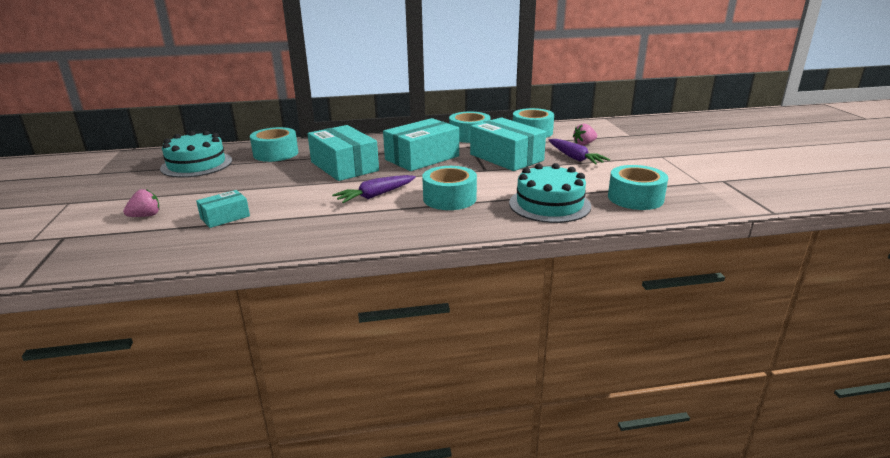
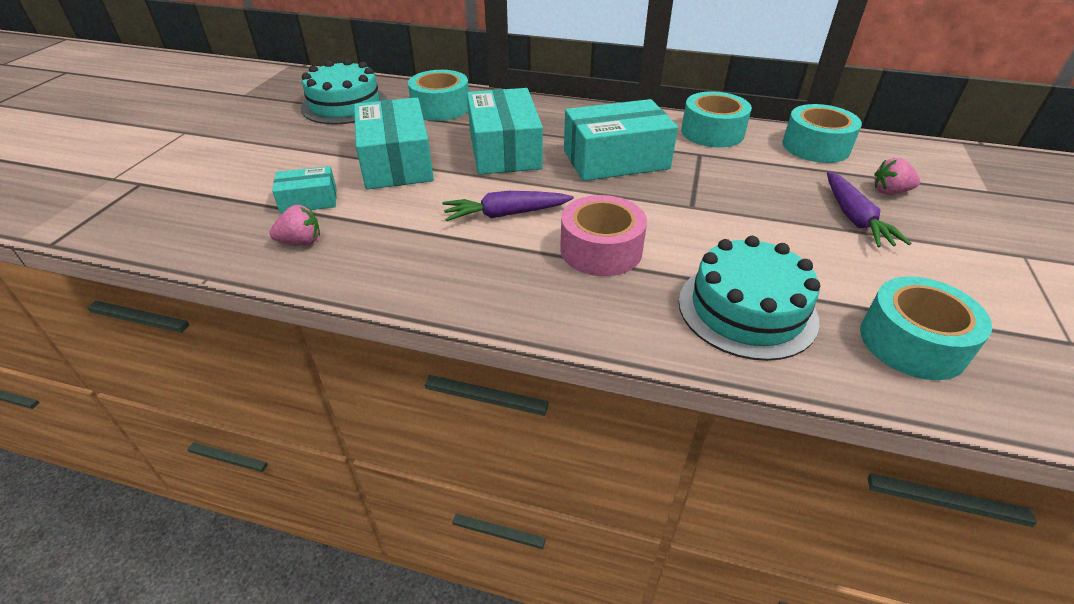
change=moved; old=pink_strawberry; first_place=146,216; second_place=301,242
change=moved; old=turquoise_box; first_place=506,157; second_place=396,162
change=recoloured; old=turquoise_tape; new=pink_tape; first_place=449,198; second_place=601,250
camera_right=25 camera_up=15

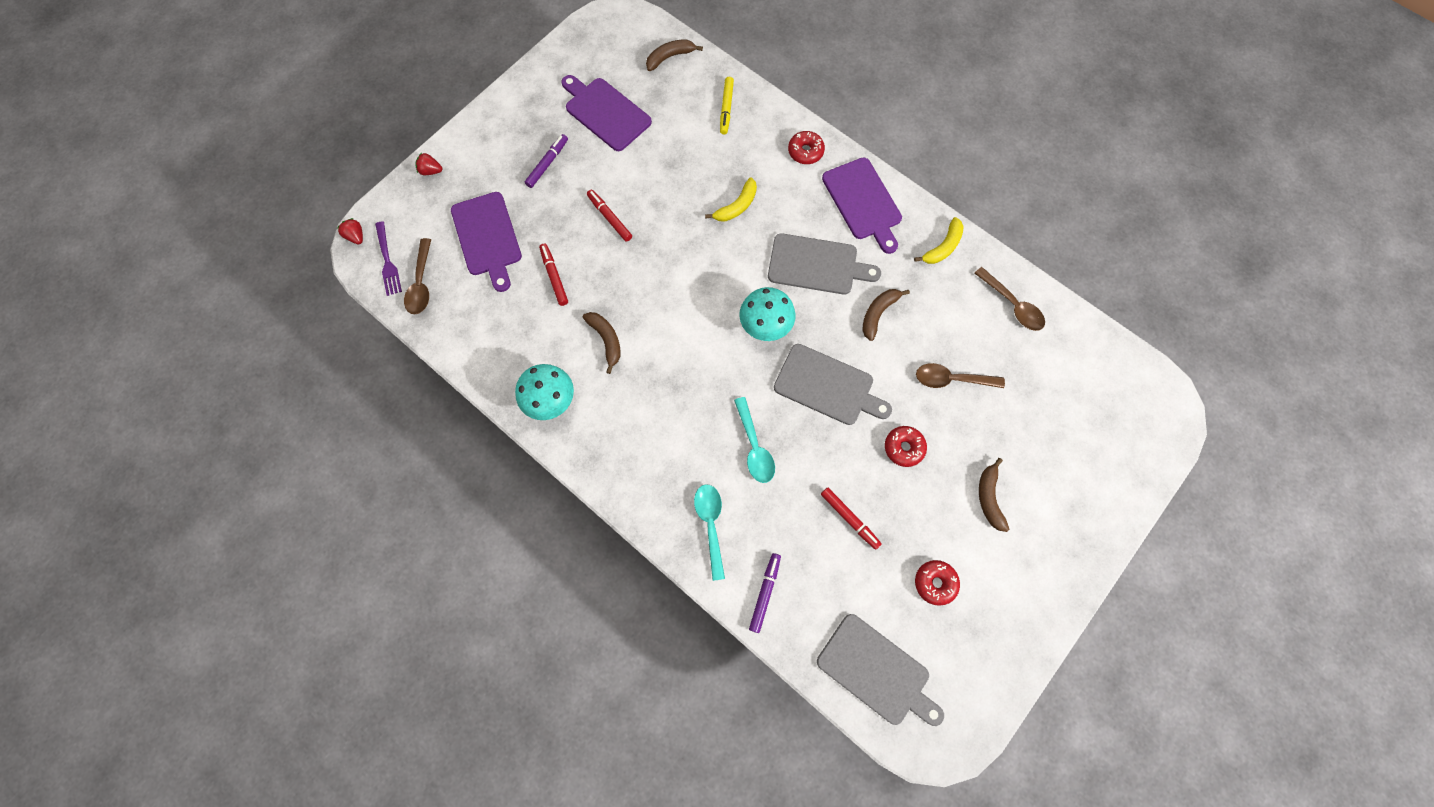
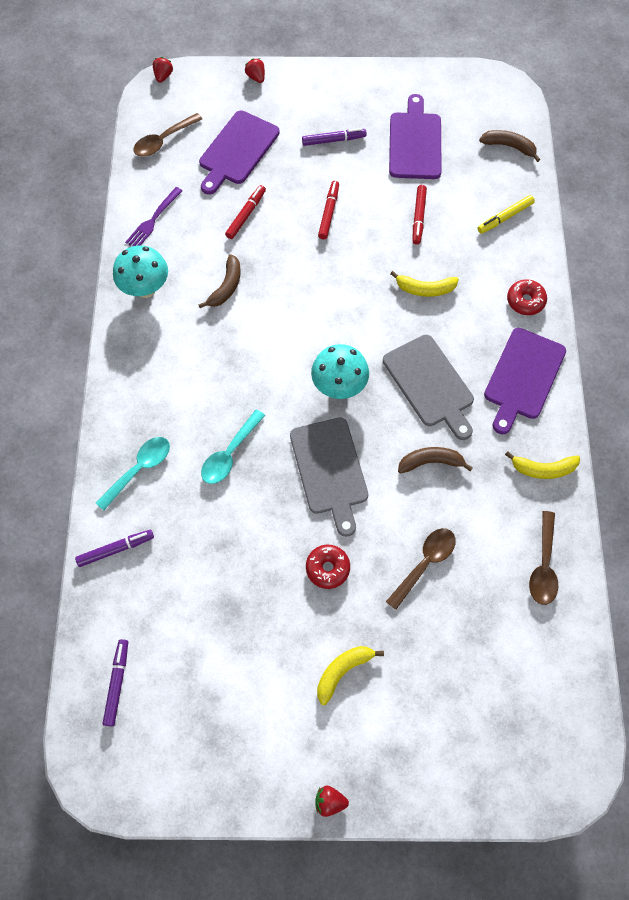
change=replaced; old=grey_cutting_board; new=purple_marker; first_place=877,671; second_place=117,683
change=moved; old=purple_fork; first_place=387,261; second_place=153,220
change=added; new=red_strawberry; second_place=330,801
change=recoloured; old=brown_banana; new=yellow_banana; first_place=989,497; second_place=343,671
change=turned; old=brown_spoon; first_place=951,379; second_place=424,563; degrees=75
change=moved; old=red_marker; first_place=849,519; second_place=418,217
change=removed; old=red_donut; first_place=935,583
camera_right=50 camera_up=-5

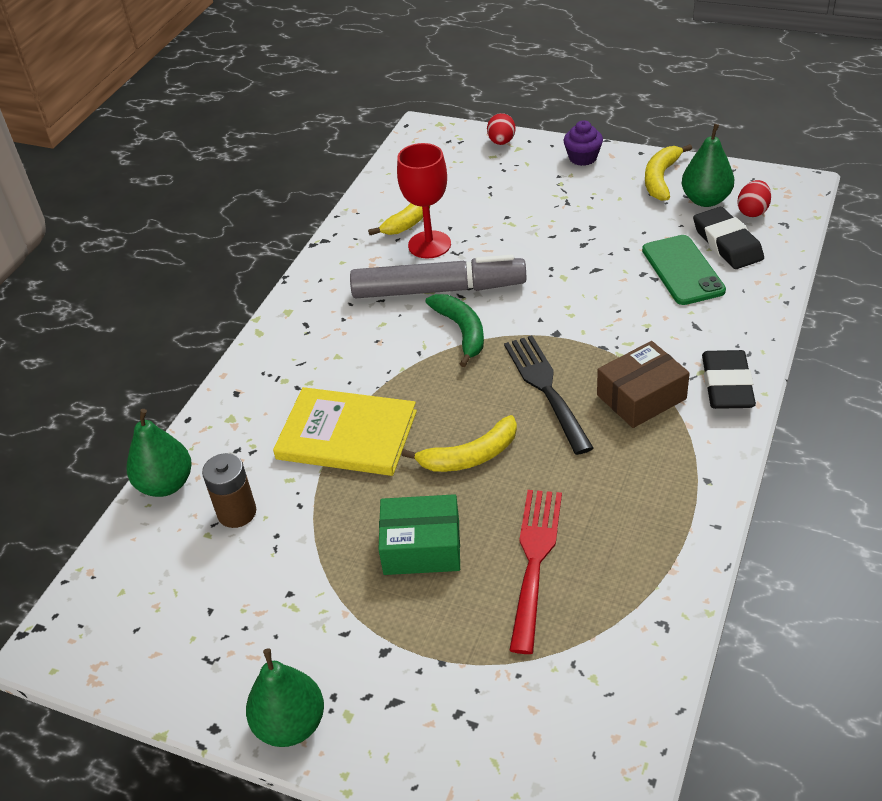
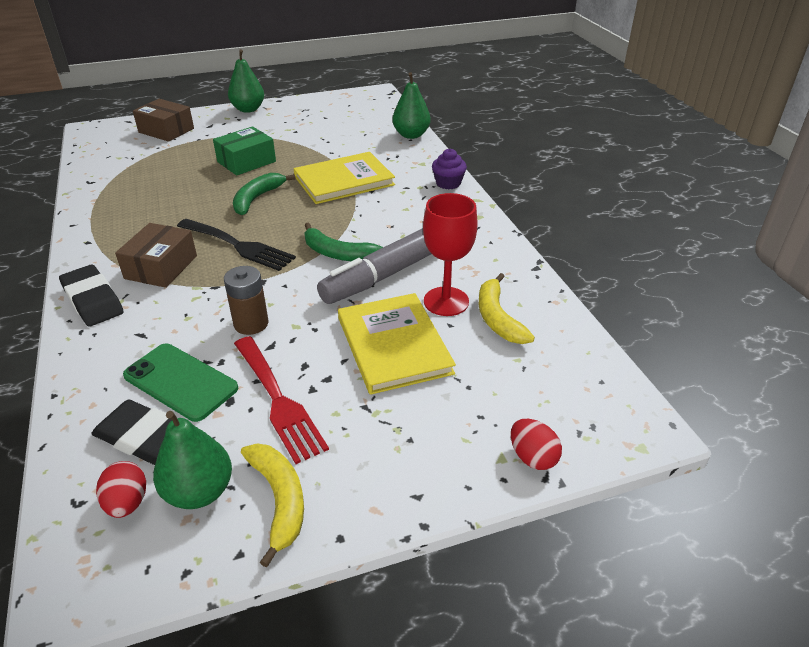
change=added; new=brown_box; second_place=166,130
change=moved; old=brown_battery; first_place=237,512; second_place=251,324
change=recoloured; old=yellow_banana; new=green_banana; first_place=470,456; second_place=257,198
change=moved; old=red_fork; first_place=534,560; second_place=278,401
change=added; new=yellow_book; second_place=394,345
change=moved; old=purple_cupcake; first_place=582,158; second_place=448,183
camera_right=135 camera_up=-5

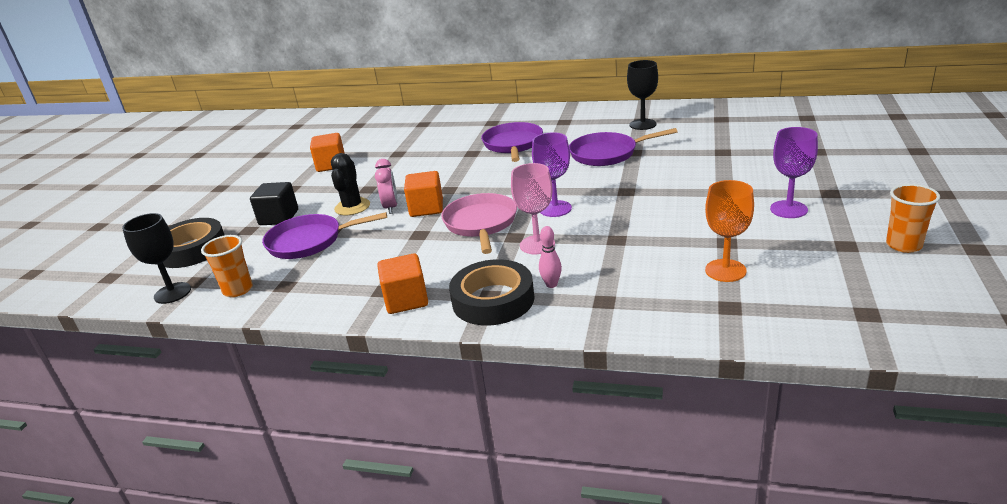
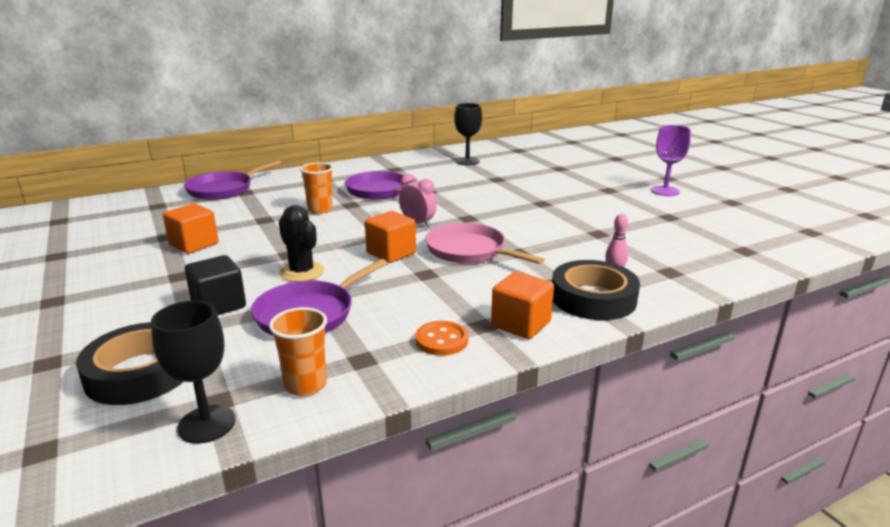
change=moved; old=purple_pan; first_place=607,154; second_place=223,189
change=moved; old=orange_cup; first_place=904,245; second_place=320,209
change=moved; old=pink_clock; first_place=391,207; second_place=418,223
change=added; new=orange_button; second_place=441,340
change=removed; old=pink_goblet; first_place=537,245
change=removed; old=purple_goblet; first_place=555,209
change=removed; old=orange_goblet; first_place=725,270
camera_right=-45 camera_up=-5

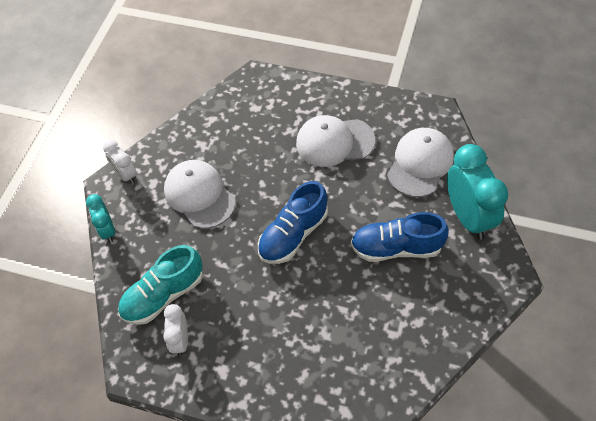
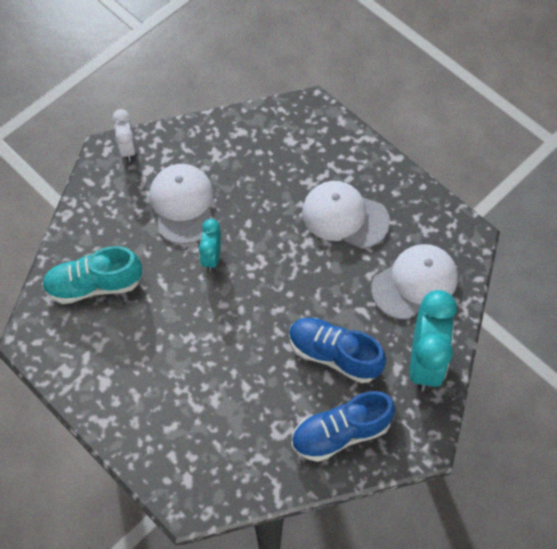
change=moved; old=turquoise_clock; first_place=107,230; second_place=211,257
change=moved; old=blue_shoe; first_place=293,234; second_place=340,433
change=removed; old=white_clock; first_place=180,340
camera_right=25 camera_up=5

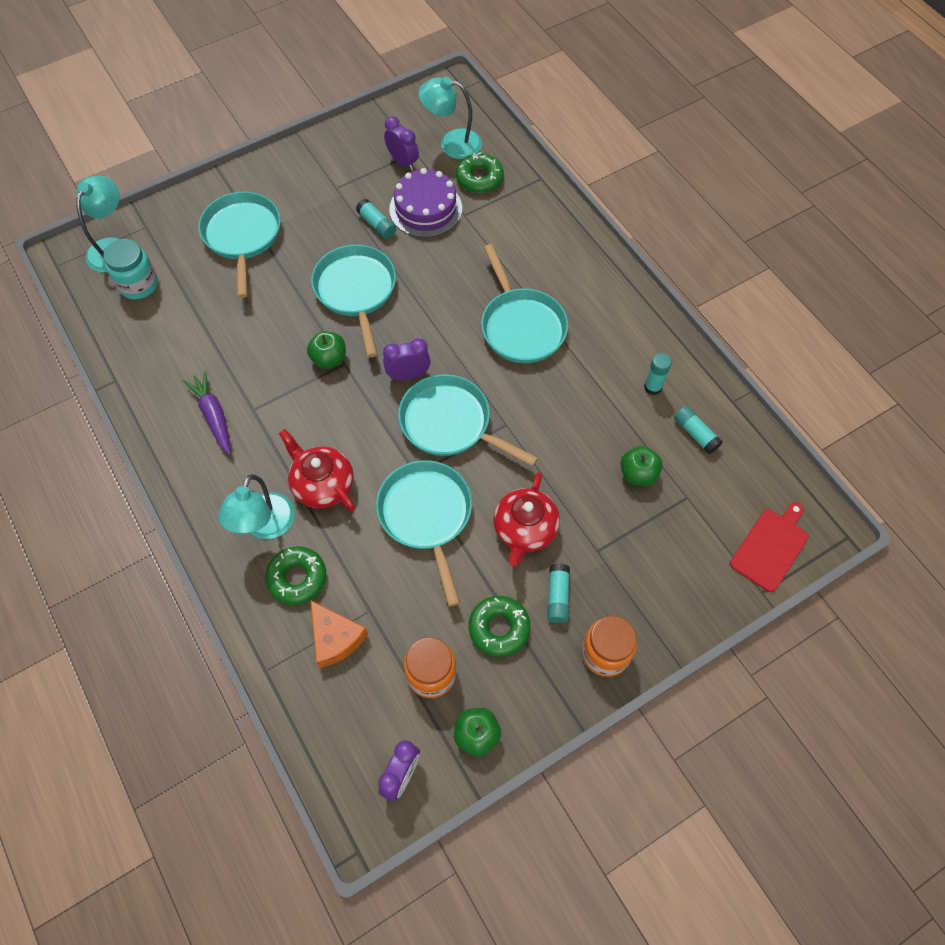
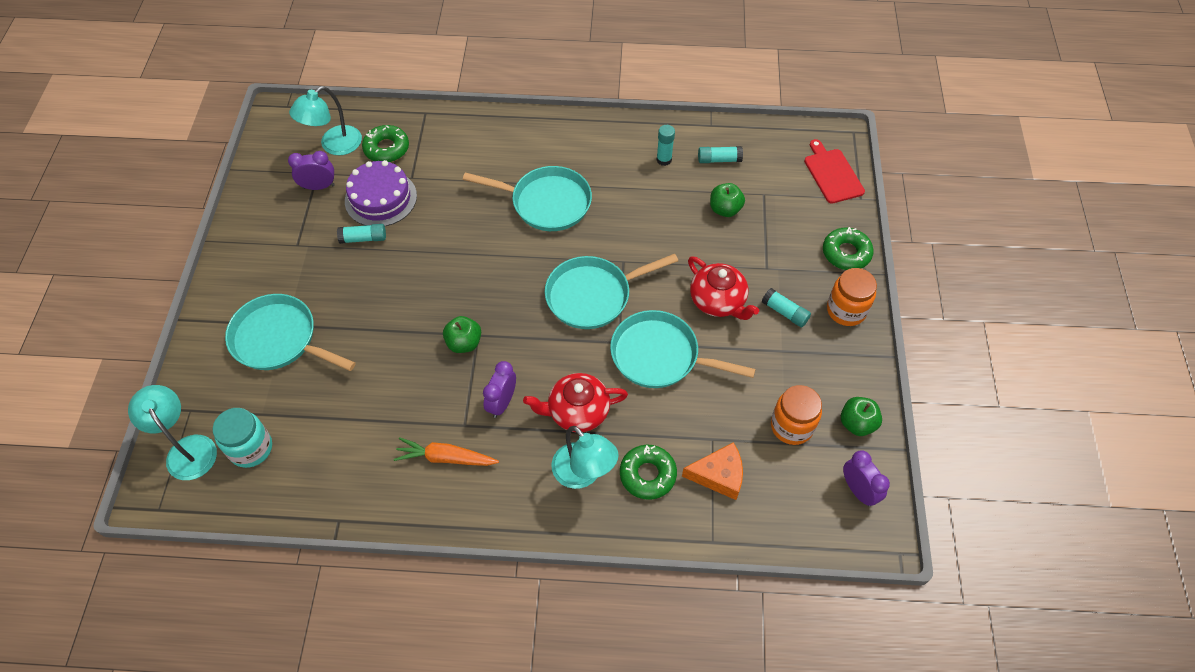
change=recoloured; old=purple_carrot; new=orange_carrot; first_place=213,415; second_place=445,458
change=moved; old=purple_clock; first_place=408,375; second_place=502,403
change=moved; old=green_donut; first_place=499,628; second_place=846,253
change=removed; old=turquoise_pan; first_place=356,291
camera_right=-55 camera_up=-5

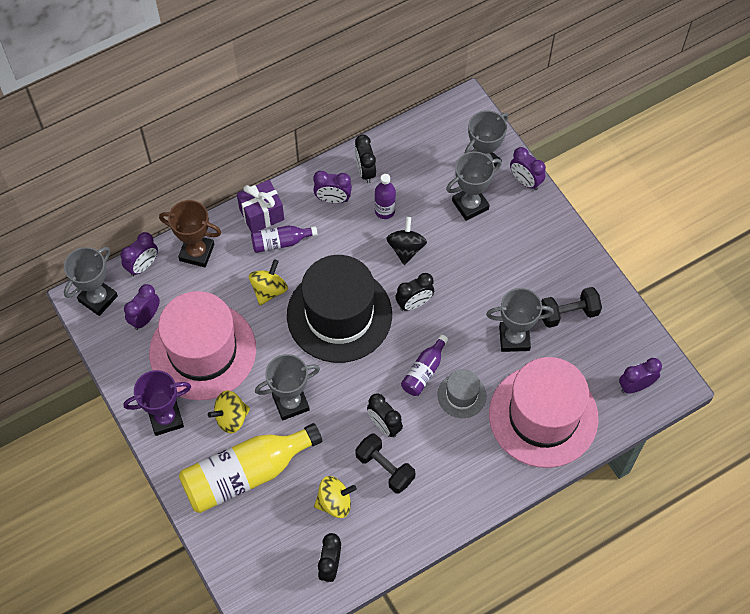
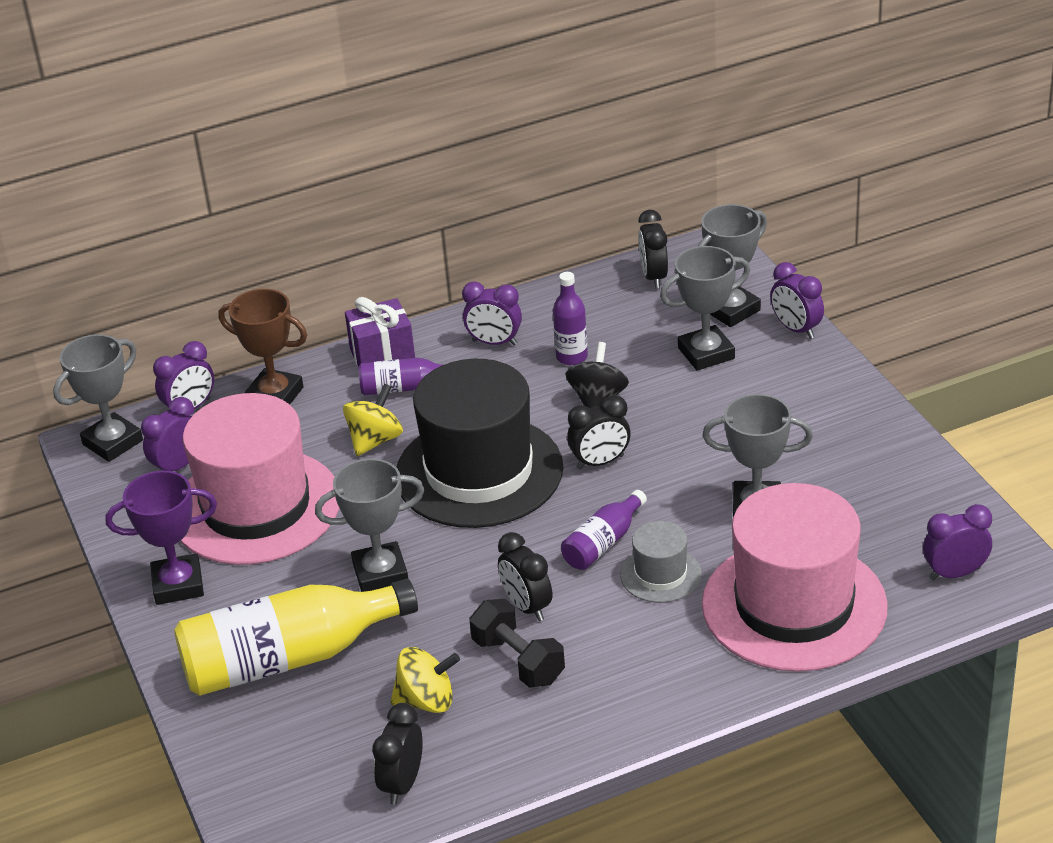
change=moved; old=black_clock; first_place=365,171; second_place=654,277
change=removed; old=yellow_spinning_top; first_place=231,418
change=removed; old=black_dumbbell; first_place=568,313
camera_right=10 camera_up=-25

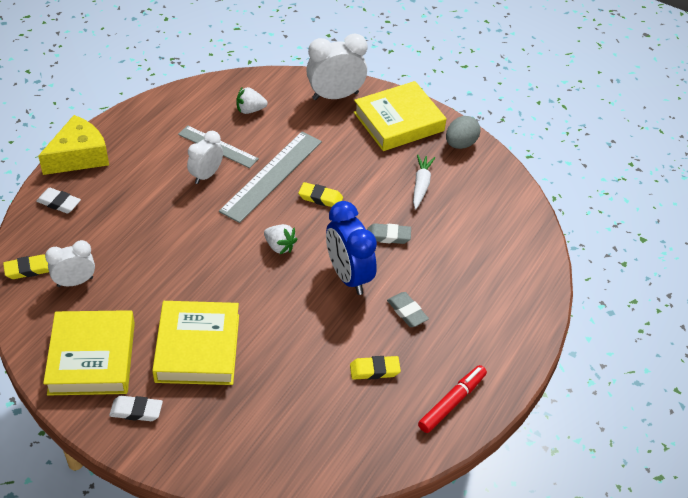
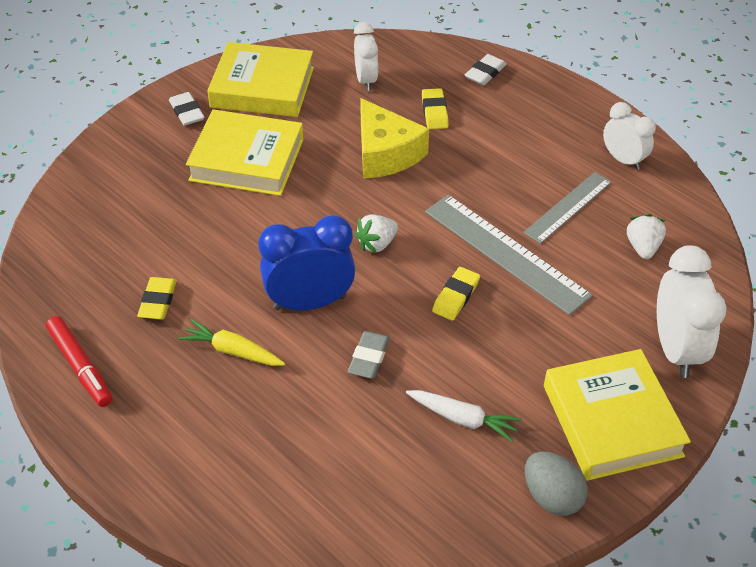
change=turned; old=white_eraser; first_place=136,411; second_place=187,112; degrees=-45
change=replaced; old=grey_eraser; new=yellow_carrot; first_place=407,312; second_place=232,351
change=moved; old=yellow_cheese; first_place=79,156; second_place=385,153
change=moved; old=yellow_eraser; first_place=29,269; second_place=434,112
change=moved; old=white_clock; first_place=206,175; second_place=623,160
camera_right=105 camera_up=0

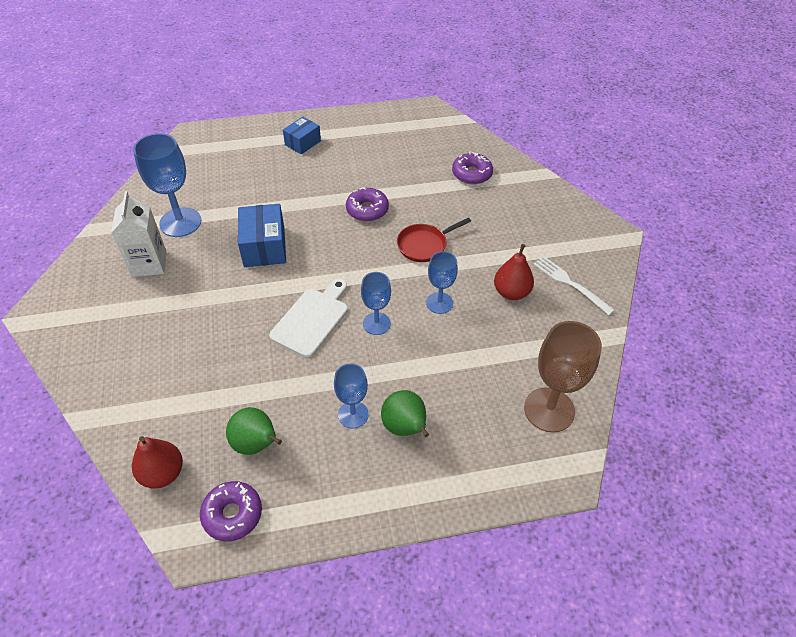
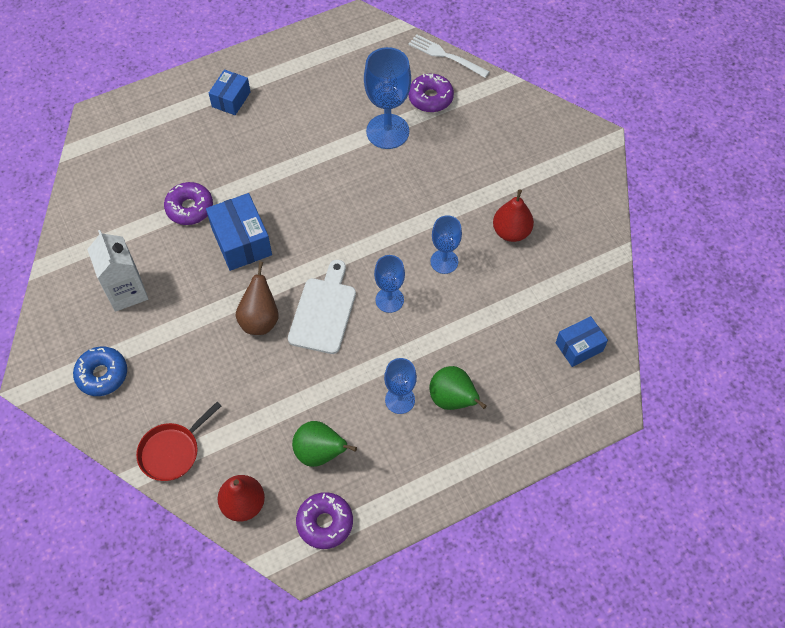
change=added; new=blue_donut; second_place=102,374
change=moved; old=red_pan; first_place=424,245; second_place=172,451
change=moved; old=purple_donut; first_place=367,210; second_place=189,208
change=added; new=brown_pear; second_place=260,319
change=moved; old=blue_goblet; first_place=180,222; second_place=387,131
change=moved; old=white_fork; first_place=569,283; second_place=445,55
change=replaced; old=brown_goblet; new=blue_box; first_place=549,410; second_place=579,347
camera_right=-15 camera_up=10

